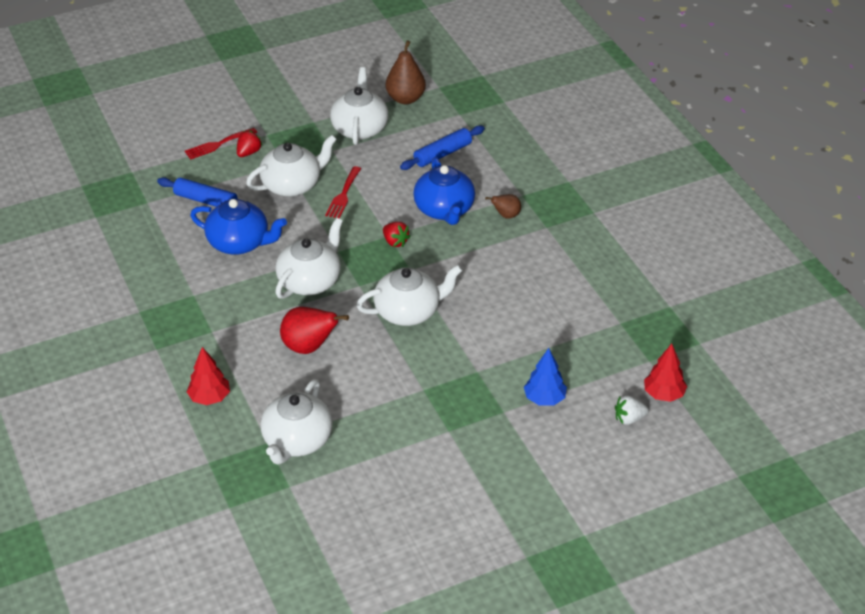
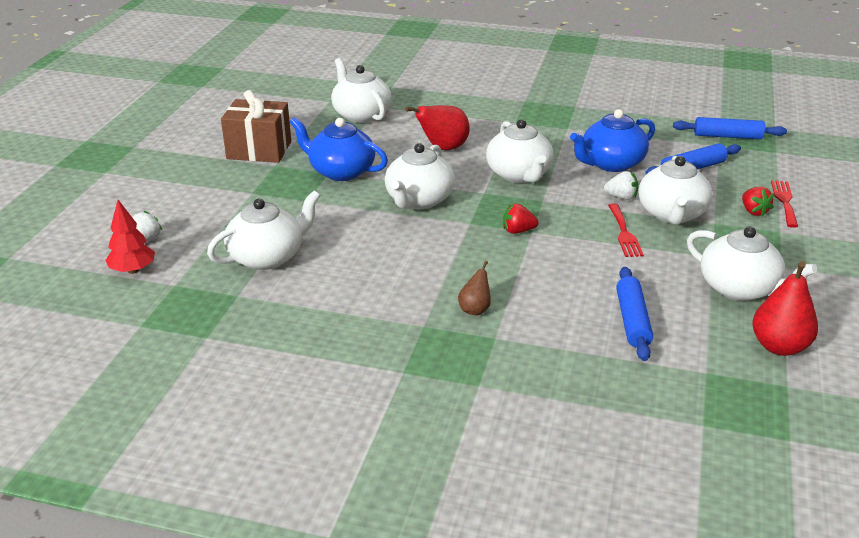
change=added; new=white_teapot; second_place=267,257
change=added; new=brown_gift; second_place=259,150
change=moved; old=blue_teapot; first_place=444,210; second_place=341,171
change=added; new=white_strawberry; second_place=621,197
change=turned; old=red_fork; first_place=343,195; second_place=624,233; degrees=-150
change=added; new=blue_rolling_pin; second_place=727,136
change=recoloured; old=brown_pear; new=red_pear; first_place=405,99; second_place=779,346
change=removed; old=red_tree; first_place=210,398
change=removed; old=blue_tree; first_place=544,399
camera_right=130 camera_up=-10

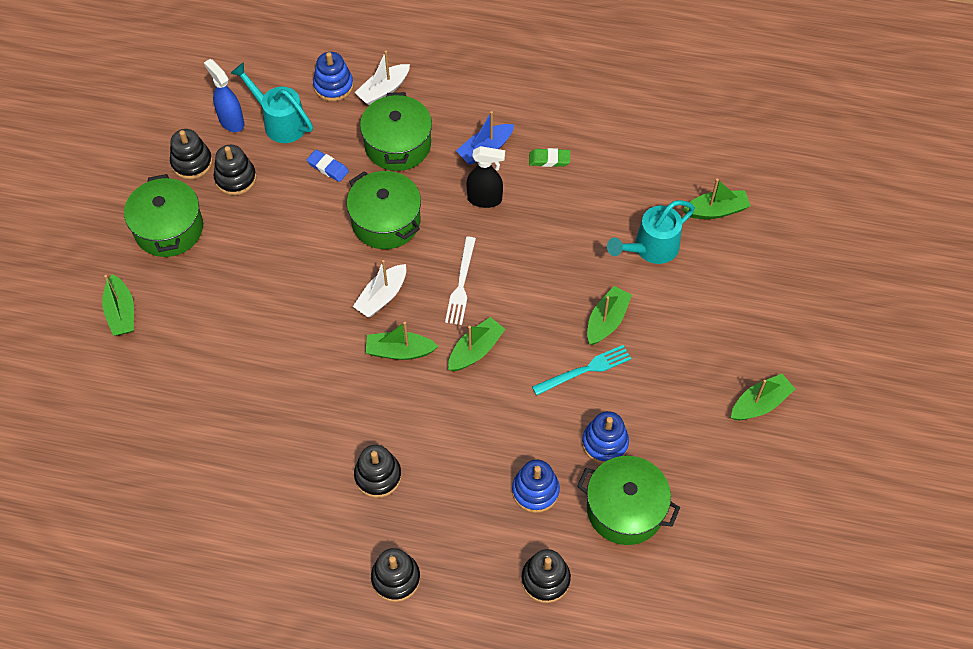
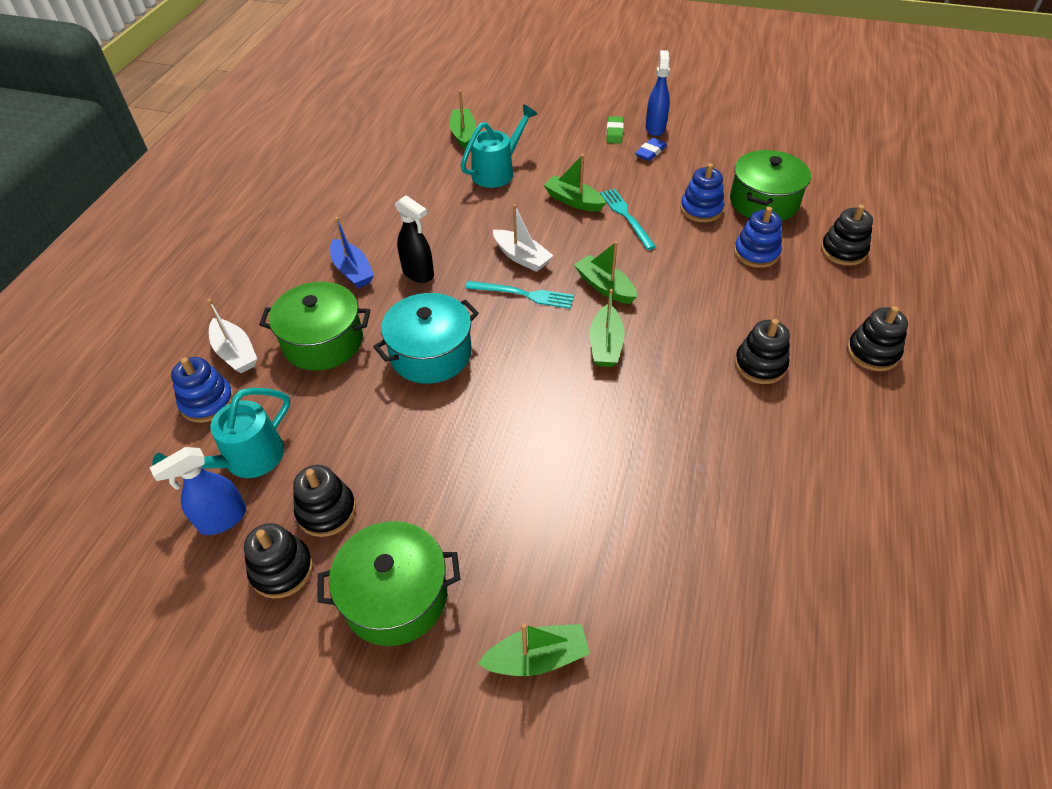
change=recoloured; old=green_pot; new=turquoise_pot; first_place=386,221; second_place=431,354
change=turned; old=black_spray_bottle; first_place=485,199; second_place=418,273; degrees=120
change=turned; old=turquoise_watering_can; first_place=650,248; second_place=498,171; degrees=-105
change=recoloured; old=white_fork; new=turquoise_fork; first_place=461,284; second_place=523,294
change=moved; old=white_boat; first_place=382,297; second_place=521,257
change=moved; old=green_eraser; first_place=549,160; second_place=614,132
change=moved; old=blue_eraser; first_place=328,167; second_place=650,152
change=replaced; old=green_boat; new=blue_spray_bottle; first_place=760,403; second_place=655,128
camera_right=-85 camera_up=-10

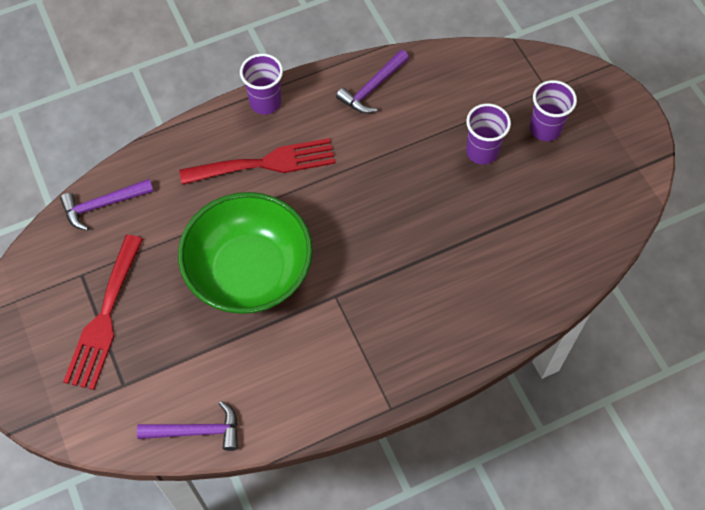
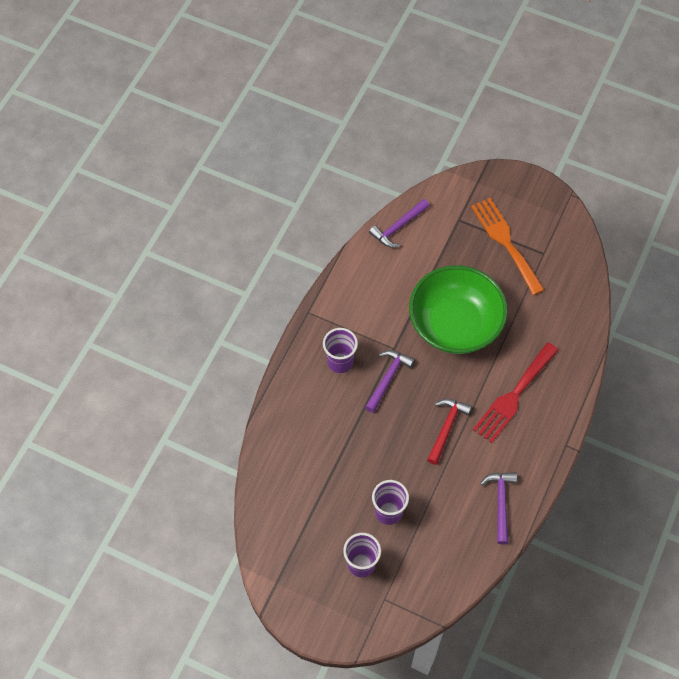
change=moved; old=purple_cup; first_place=265,102; second_place=340,362
change=moved; old=purple_hammer; first_place=103,205; second_place=388,378
change=added; new=red_hammer; second_place=446,428
change=recoloured; old=red_fork; new=orange_fork; first_place=104,318; second_place=505,242
camera_right=140 camera_up=0

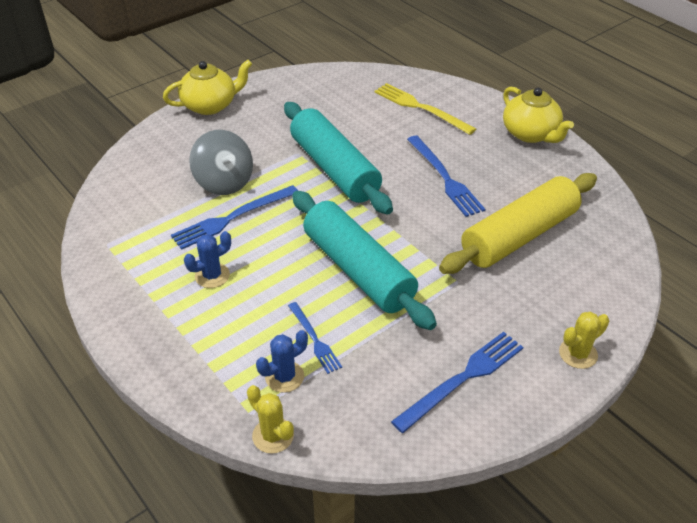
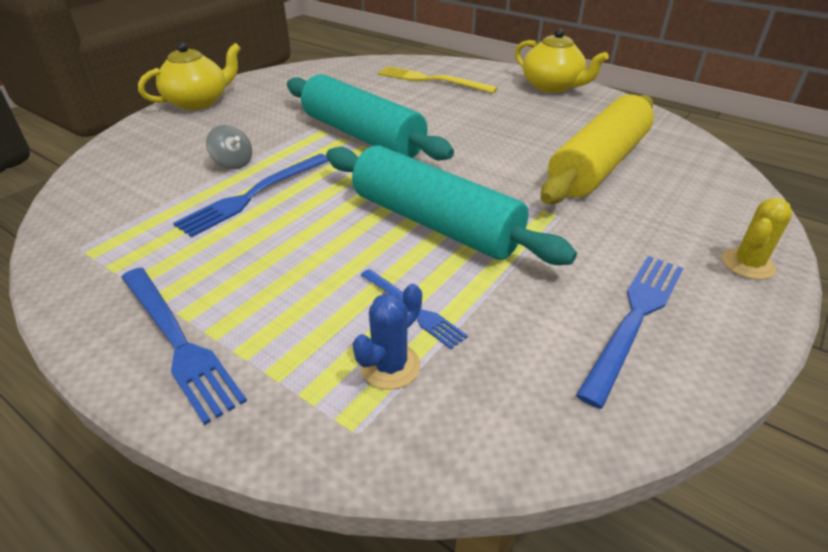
change=moved; old=blue_fork; first_place=445,178; second_place=178,341
change=resized; old=grey_spinning_top; first_place=224,182; second_place=233,163; factor=0.57
change=removed; old=blue_cactus; first_place=212,275
change=removed; old=yellow_cactus; first_place=273,435
camera_right=-15 camera_up=-5

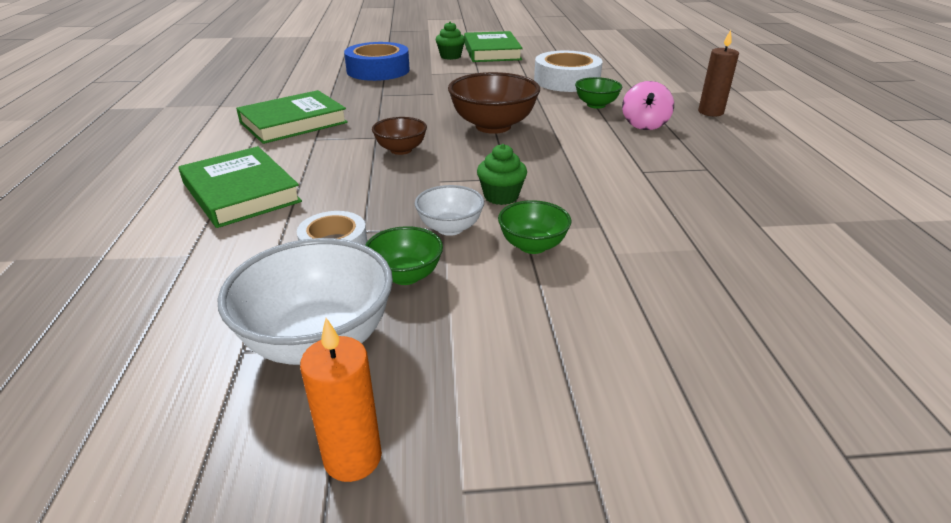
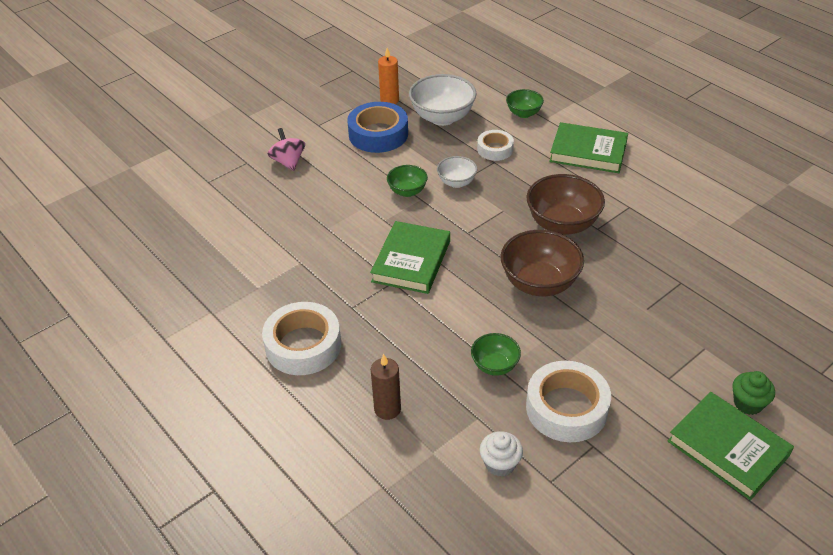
change=added; new=white_tape; second_place=303,345
change=moved; old=pink_spinning_top; first_place=644,124; second_place=288,162
change=moved; old=blue_tape; first_place=378,70; second_place=378,134
change=moved; old=green_book; first_place=293,122; second_place=411,261
change=added; new=white_cupcake; second_place=500,464
change=moved; old=green_bowl; first_place=405,275; second_place=523,113
change=resized; old=brown_bowl; first_place=401,150; second_place=562,224; factor=1.79
change=removed; old=green_cupcake; first_place=501,196
camera_right=145 camera_up=10

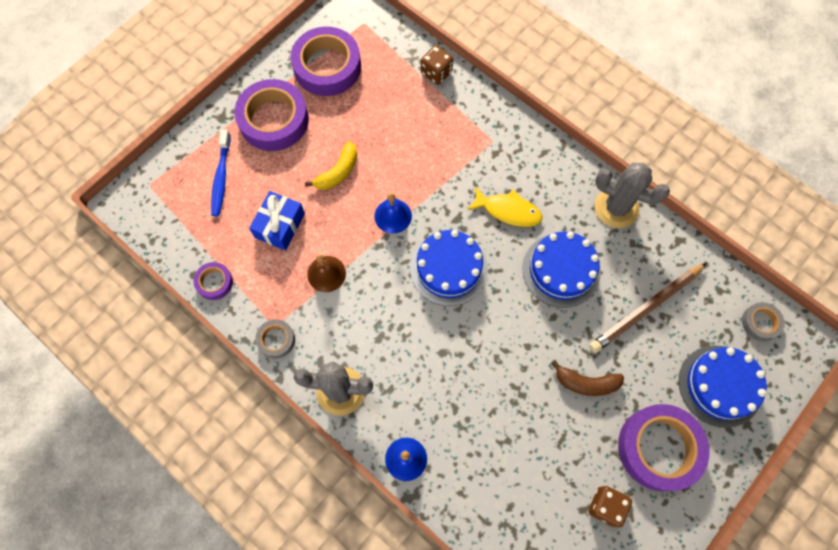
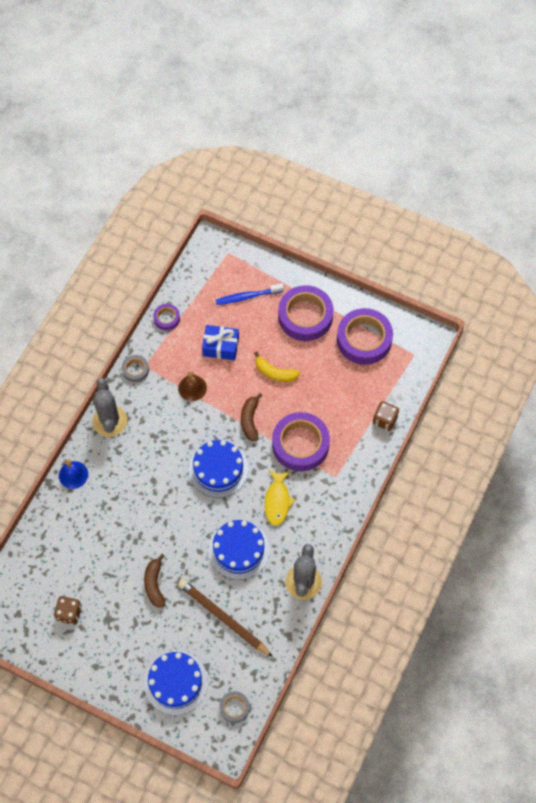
change=replaced; old=blue_bell; new=brown_banana; first_place=393,216; second_place=250,420
change=moved; old=purple_tape; first_place=659,448; second_place=300,444
camera_right=75 camera_up=-5

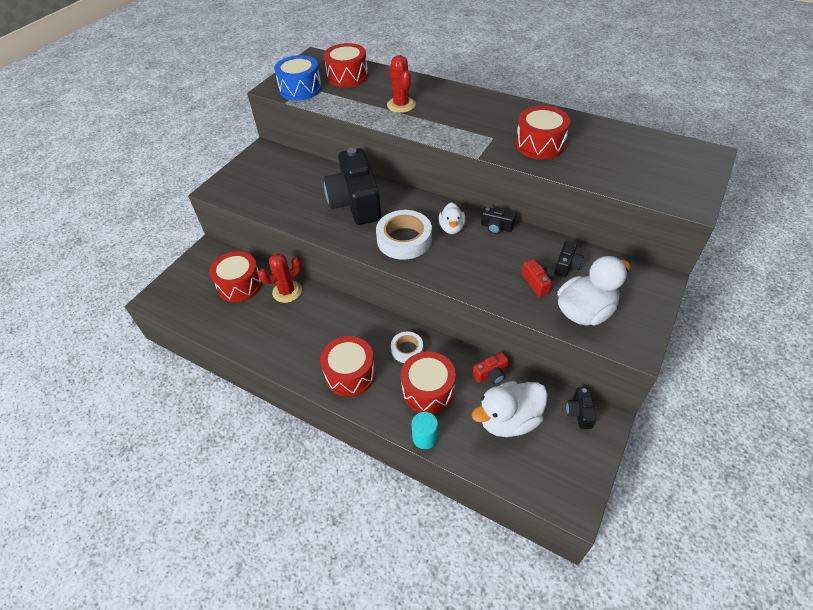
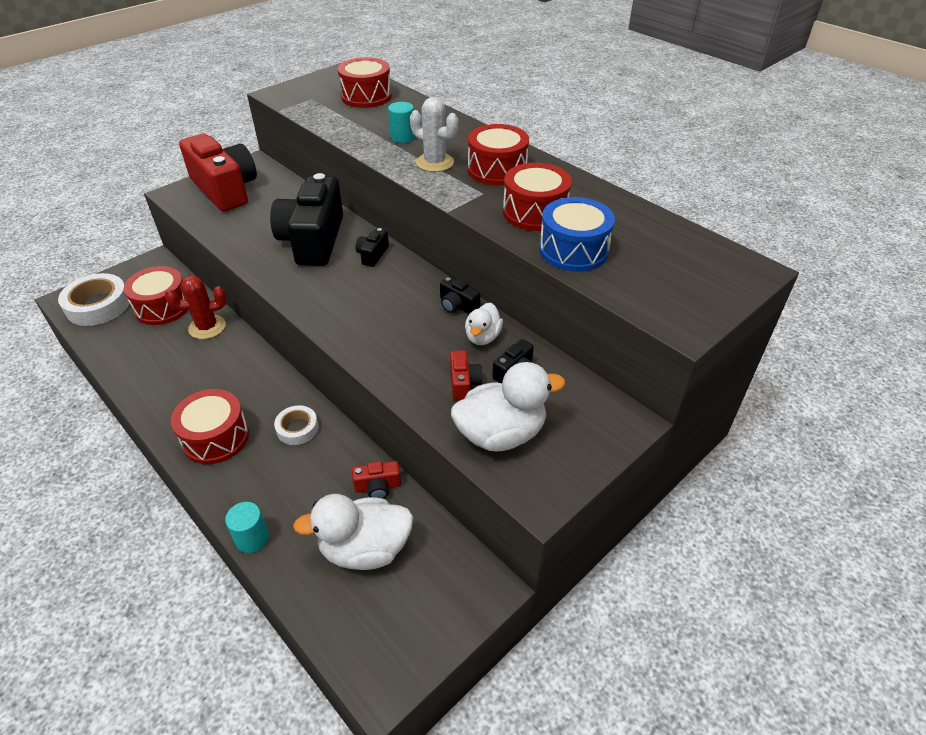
change=moved; old=white_tape; first_place=404,239; second_place=98,305
change=added; new=red_camera; second_place=225,189
change=moved; old=black_camera; first_place=579,412; second_place=372,255
change=replaced; old=red_cactus; new=turquoise_cylinder; first_place=401,105; second_place=402,137
change=added; new=white_cactus; second_place=435,163
change=moved; old=white_duck; first_place=451,228; second_place=482,337
change=moved; old=red_drum; first_place=428,390; second_place=497,170
change=moved; old=blue_drum; first_place=300,89; second_place=573,250
camera_right=15 camera_up=-5

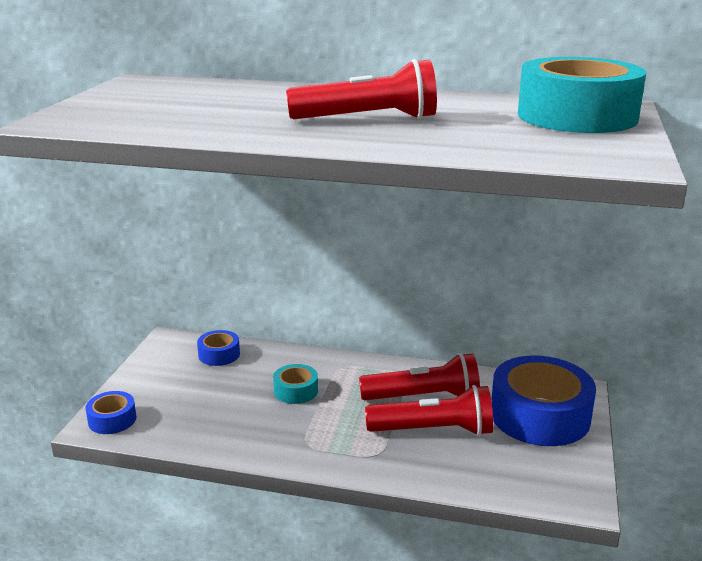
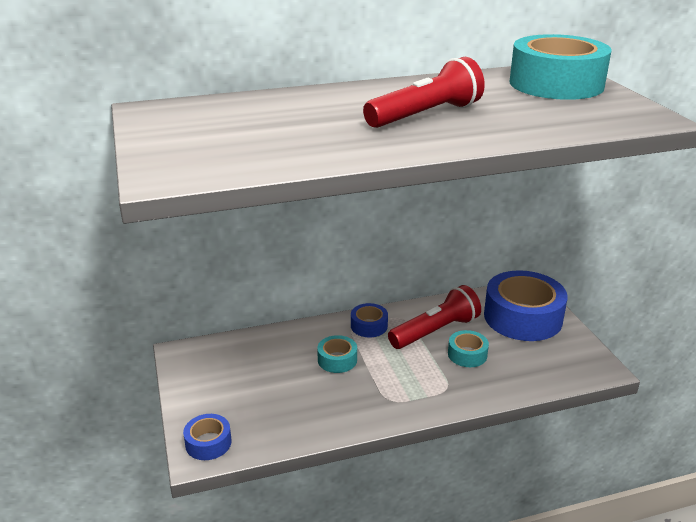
change=moved; old=blue_tape; first_place=219,354; second_place=369,326
change=replaced; old=red_flashlight; new=turquoise_tape; first_place=434,430; second_place=467,354
camera_right=-30 camera_up=5

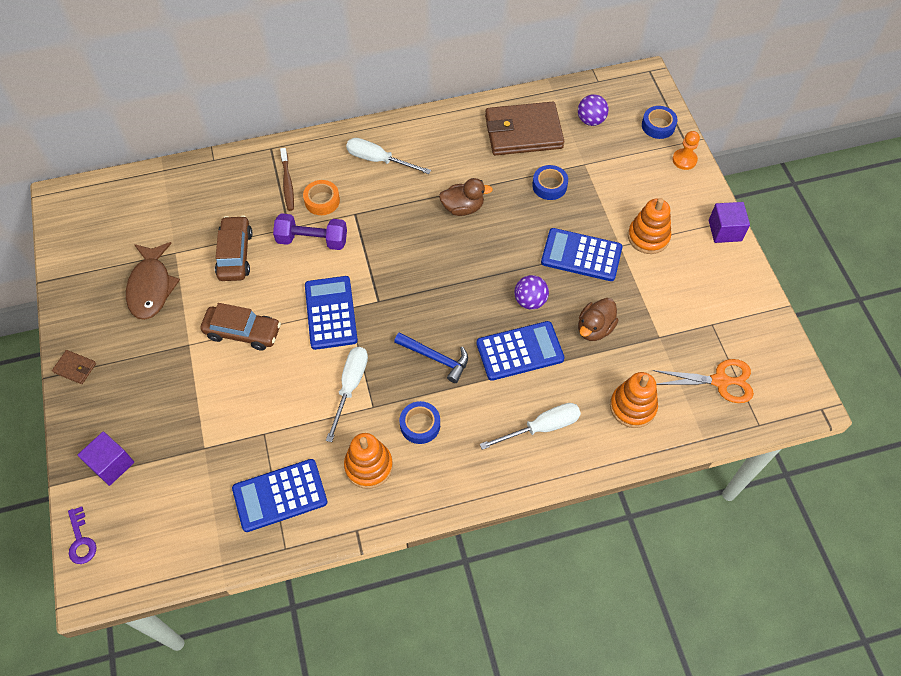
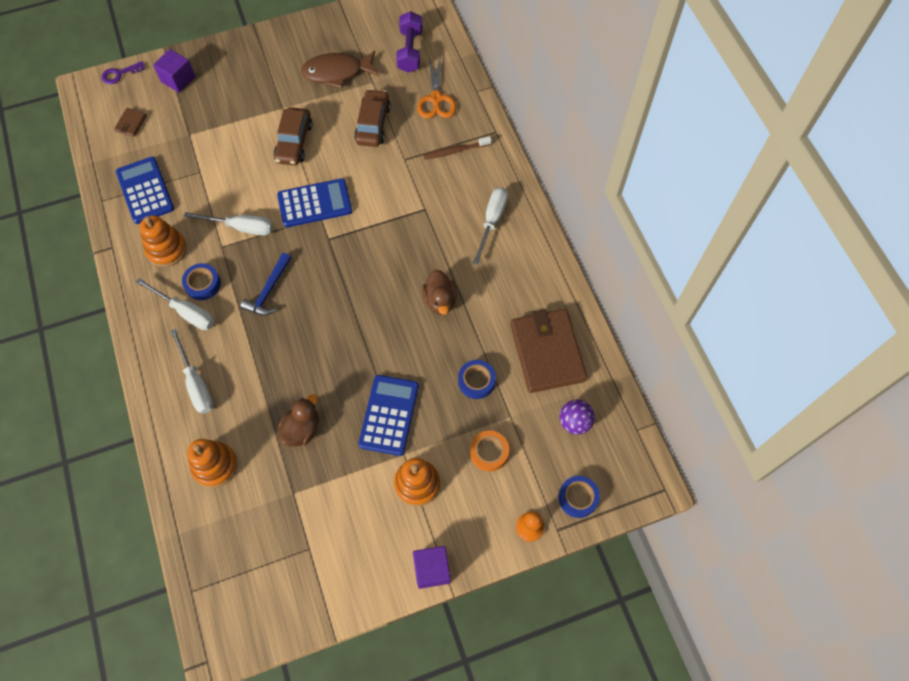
change=moved; old=brown_wallet; first_place=75,368; second_place=131,123
change=added; new=white_screwdriver; second_place=186,312
change=turned; old=brown_duck; first_place=594,328; second_place=302,429; degrees=90
change=turned; old=brown_car; first_place=235,254; second_place=373,124; degrees=-75
change=moved; old=purple_dumbbell; first_place=312,240; second_place=410,51
change=moved; old=orange_scissors; first_place=720,381; second_place=436,99
change=moved; old=orange_tape; first_place=322,201; second_place=489,452
change=removed; old=blue_calculator; first_place=519,351
change=removed; old=purple_ball; first_place=530,301
camera_right=85 camera_up=5

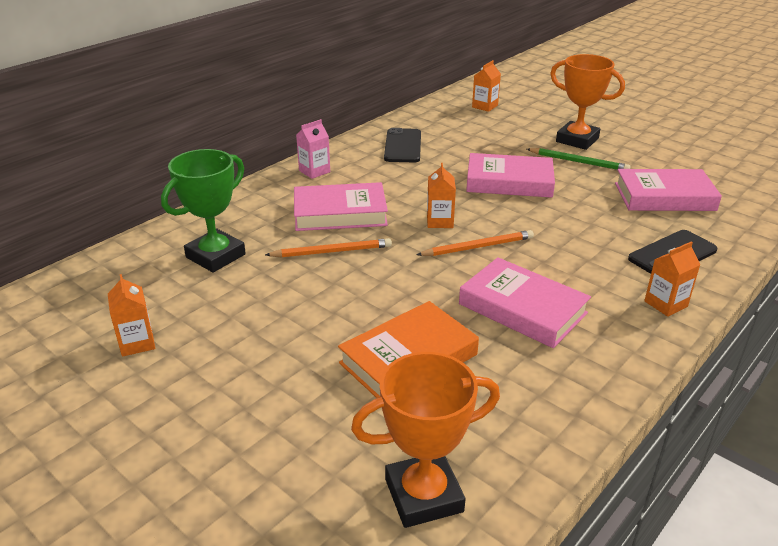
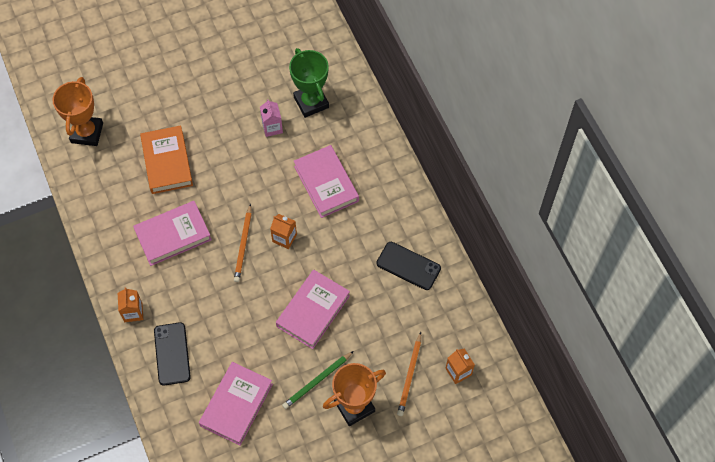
change=moved; old=pink_carton; first_place=314,171; second_place=272,127
change=turned; old=pink_book; first_place=340,213; second_place=326,184; degrees=-45
change=moved; old=orange_pencil; first_place=332,251; second_place=410,376
change=removed; old=orange_carton; first_place=137,343
camera_right=115 camera_up=30

